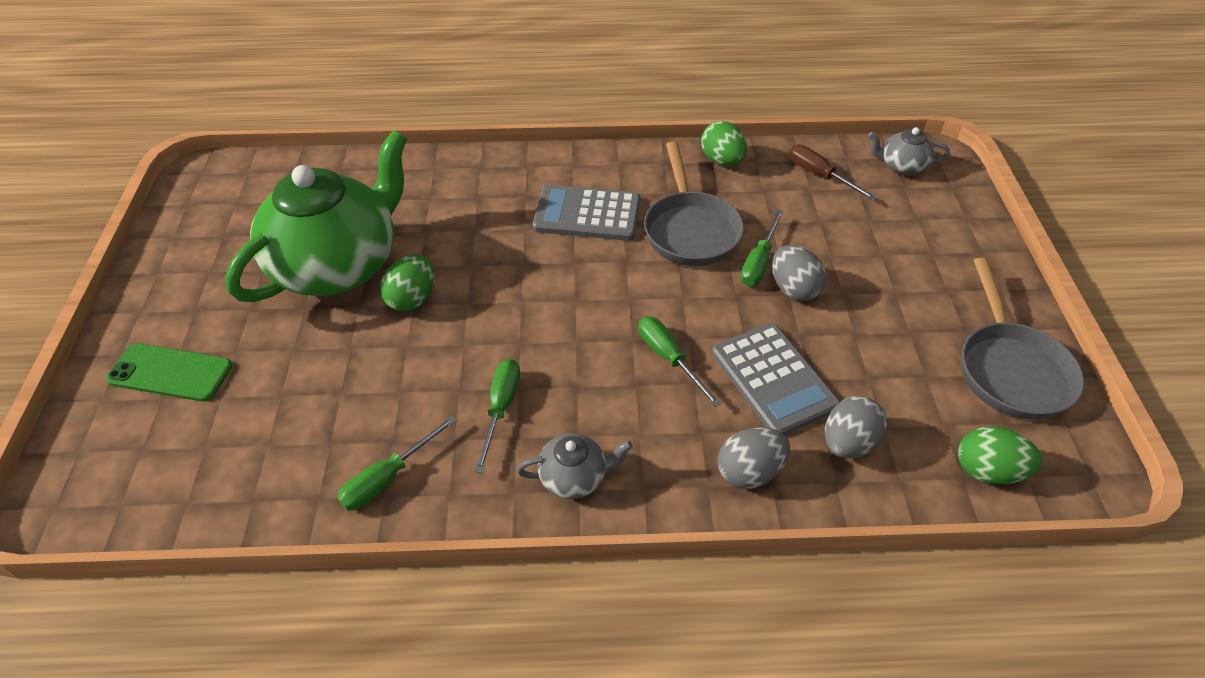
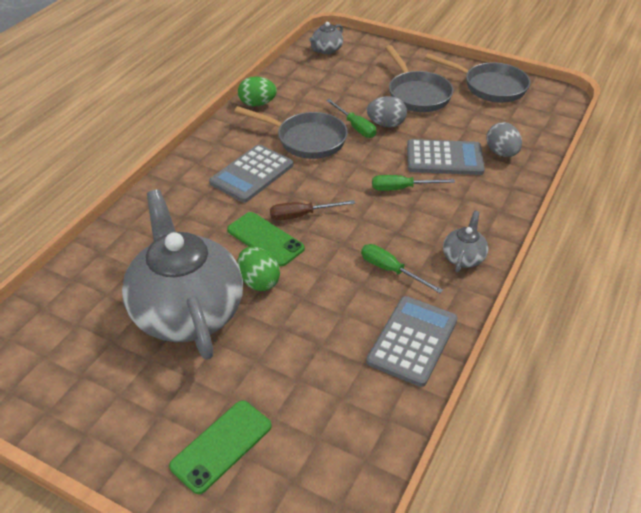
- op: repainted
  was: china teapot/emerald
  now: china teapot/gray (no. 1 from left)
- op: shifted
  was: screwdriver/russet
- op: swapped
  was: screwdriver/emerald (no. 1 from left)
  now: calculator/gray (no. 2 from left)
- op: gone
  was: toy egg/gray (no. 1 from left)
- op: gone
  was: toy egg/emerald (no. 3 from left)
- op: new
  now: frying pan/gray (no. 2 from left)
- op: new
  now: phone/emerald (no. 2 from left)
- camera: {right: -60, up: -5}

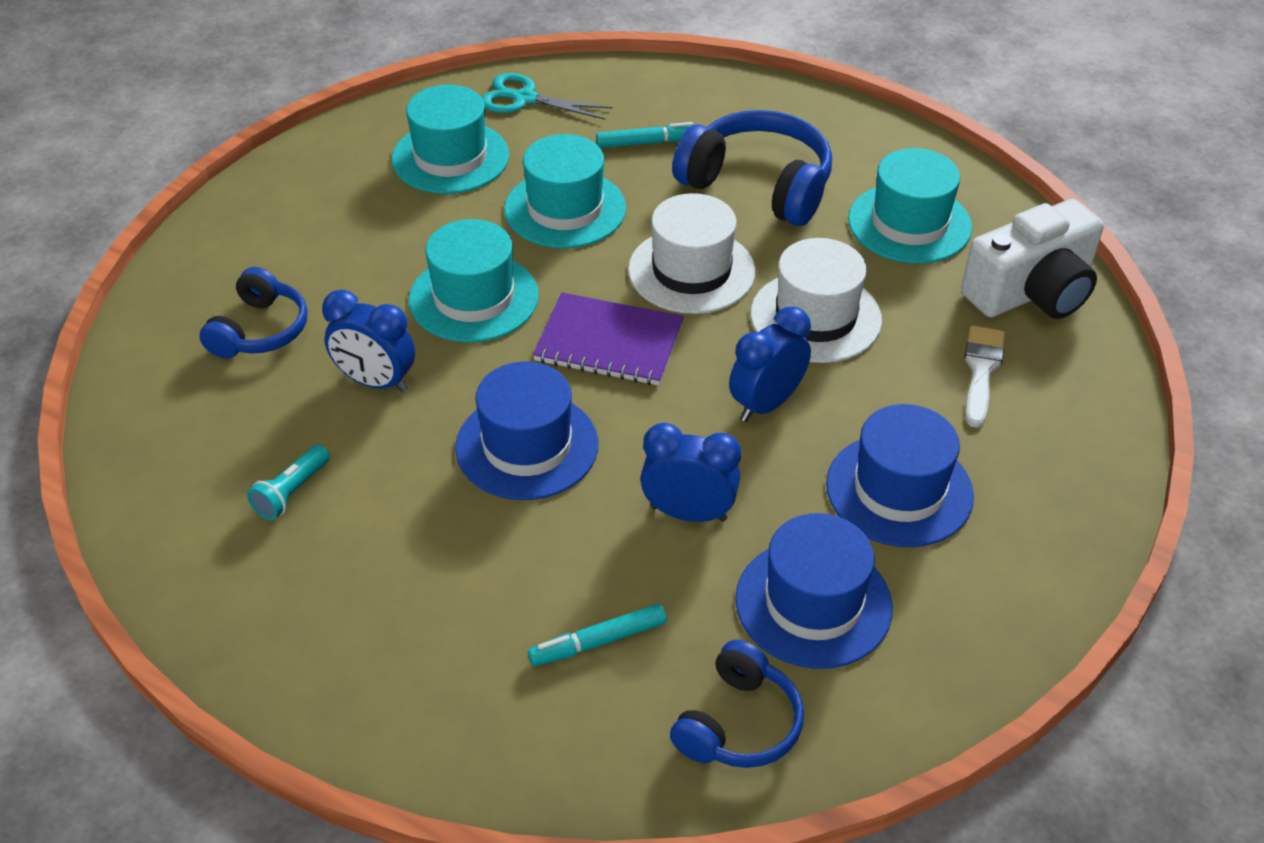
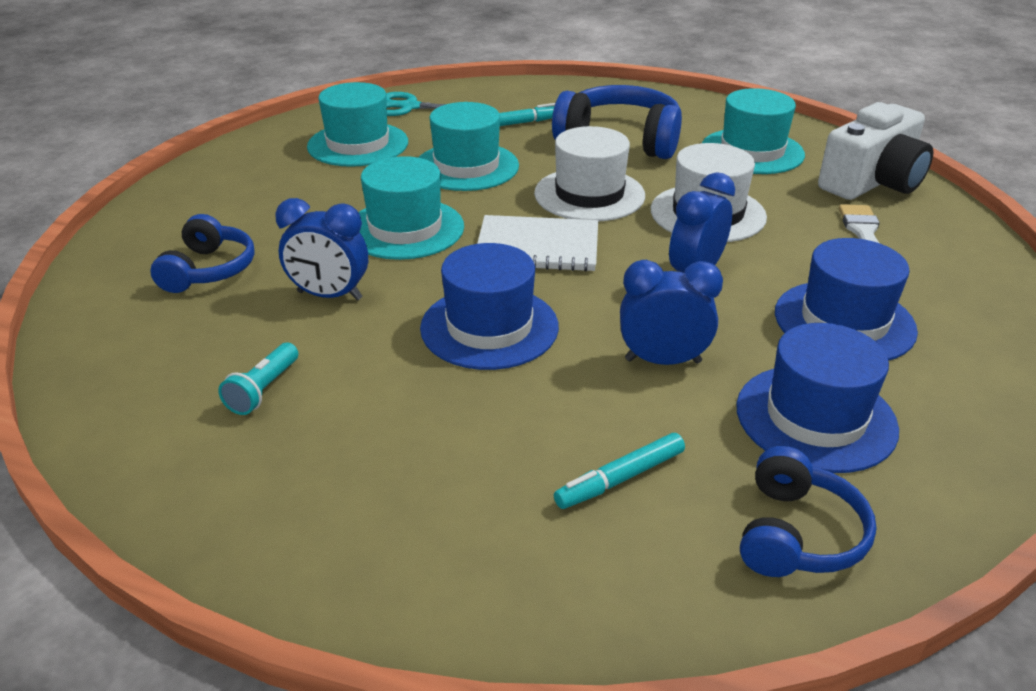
- op: repainted
  was: notebook/violet
  now: notebook/pure white
- camera: {right: -10, up: -10}

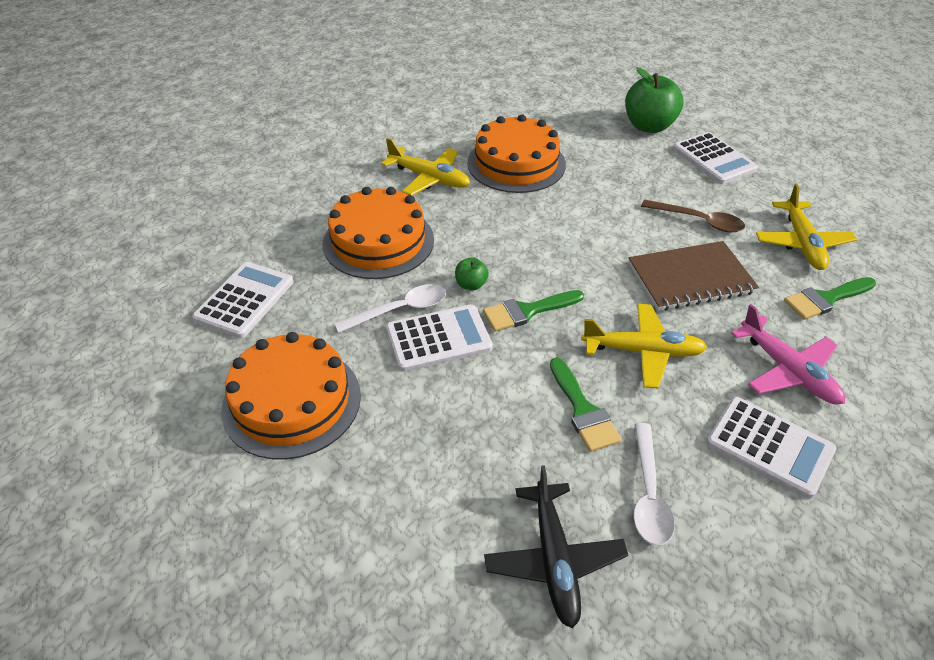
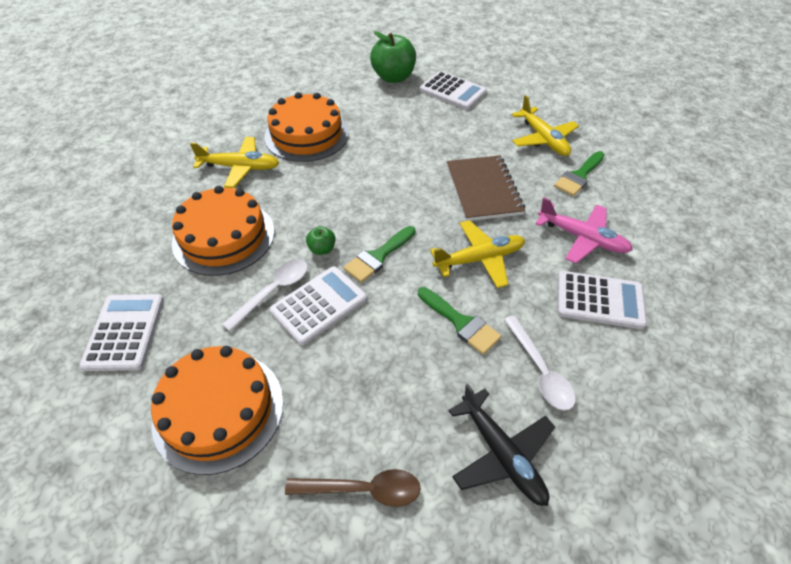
- op: shifted
  was: spoon/russet
- op: rotated
  was: notebook/russet
  clockwise: -60
- camera: {right: -25, up: 5}

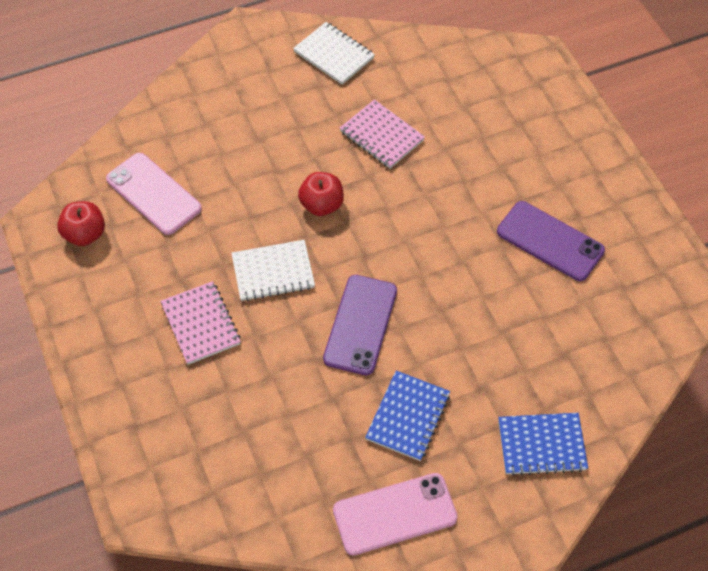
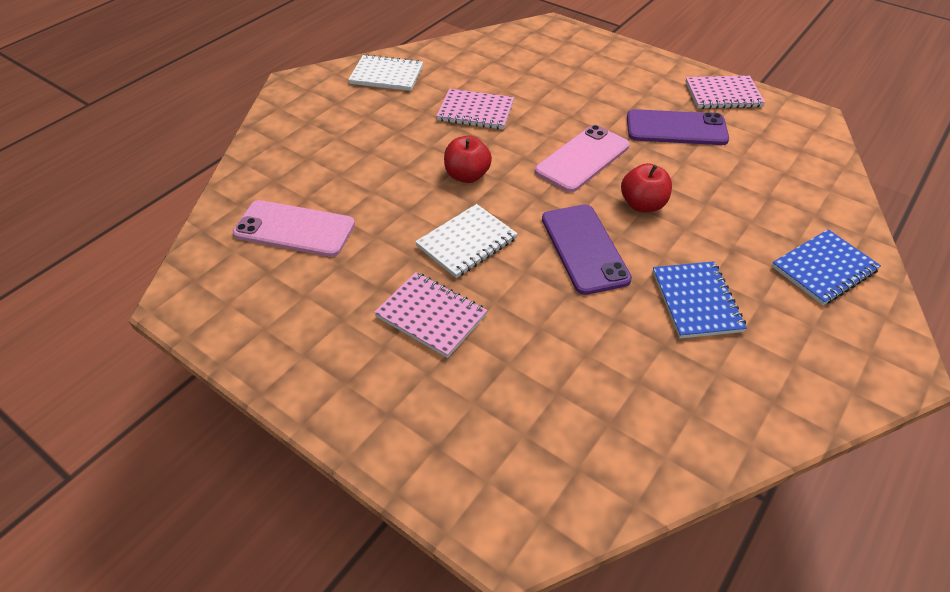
- op: shifted
  was: apple/red (no. 1 from left in the first image)
  now: apple/red (no. 2 from left)
- op: shifted
  was: phone/pink (no. 2 from left)
- op: new
  now: notebook/pink (no. 3 from left)
- camera: {right: -30, up: -10}

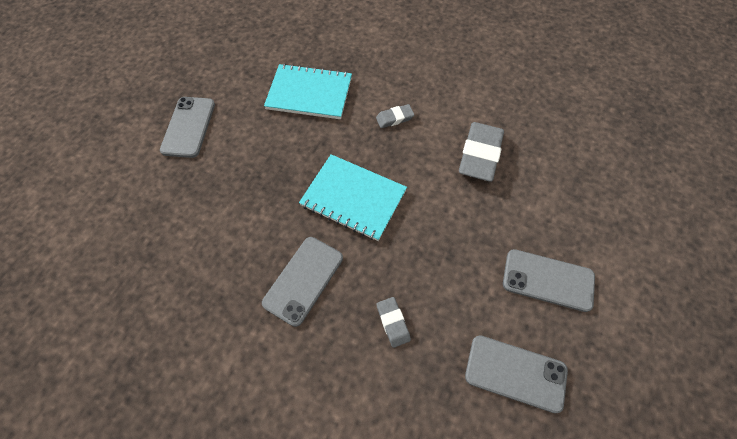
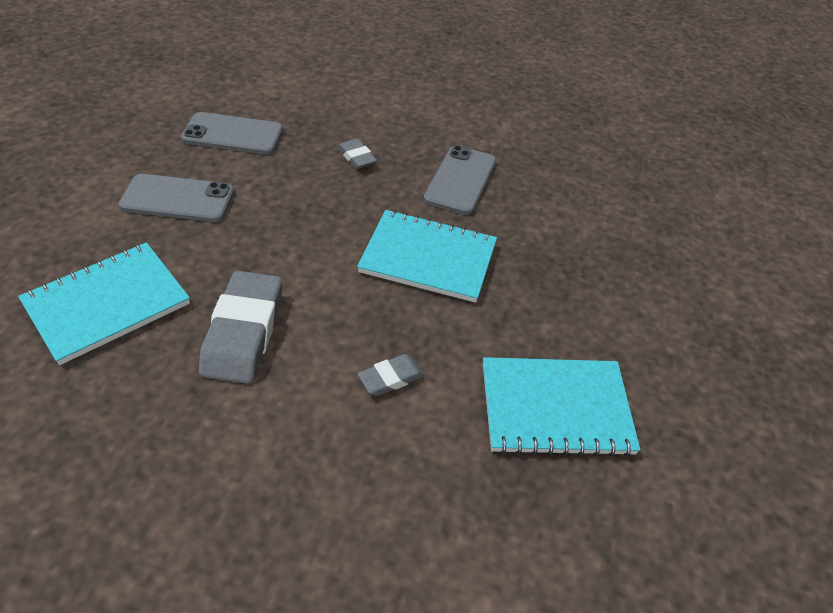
- op: gone
  was: phone/gray (no. 1 from left)
- op: new
  now: notebook/turquoise (no. 1 from left)
- camera: {right: 165, up: -15}

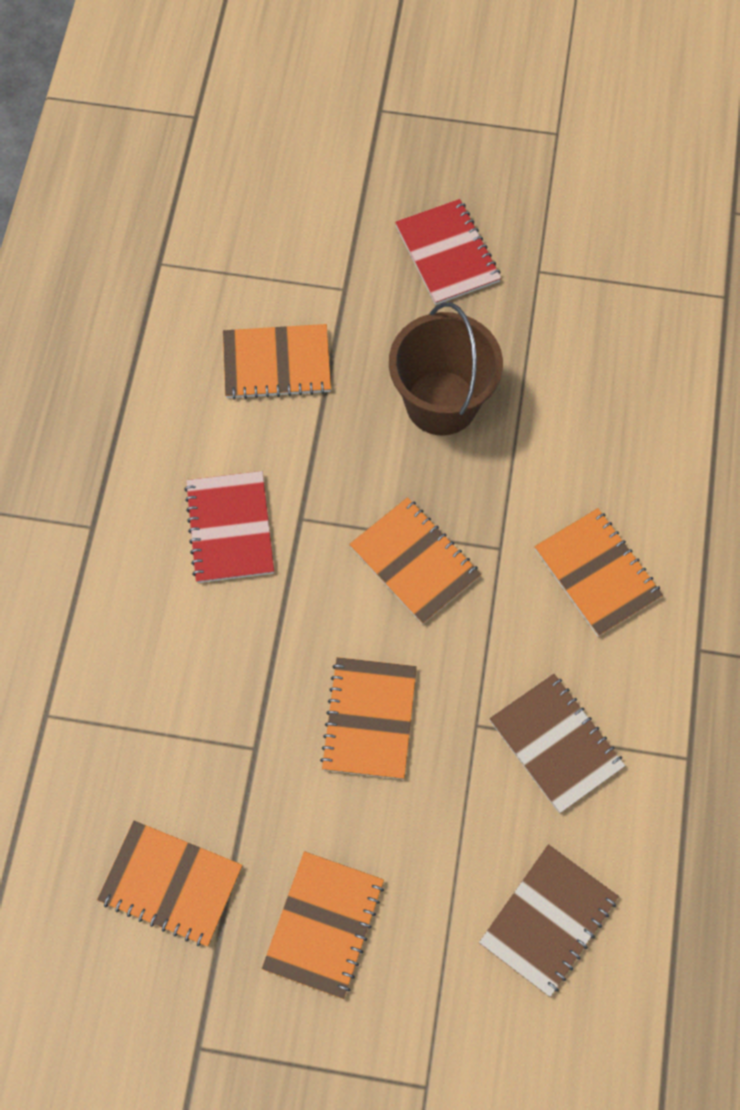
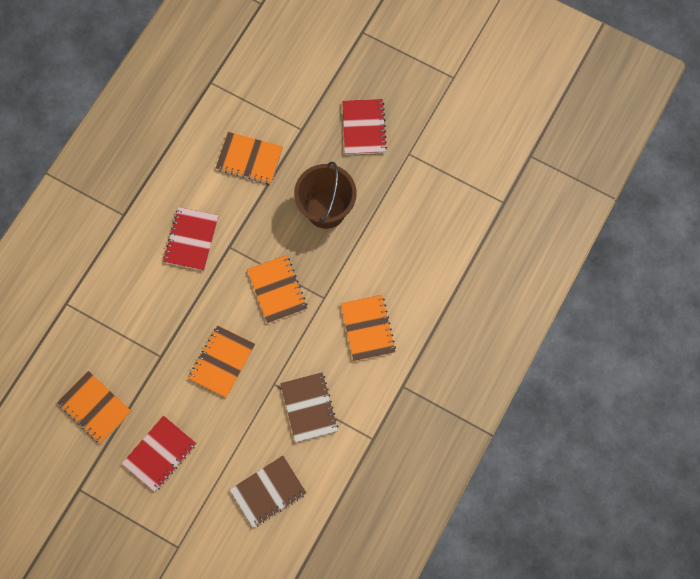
- op: repainted
  was: notebook/orange (no. 3 from left)
  now: notebook/red (no. 1 from left)
- camera: {right: 20, up: 5}

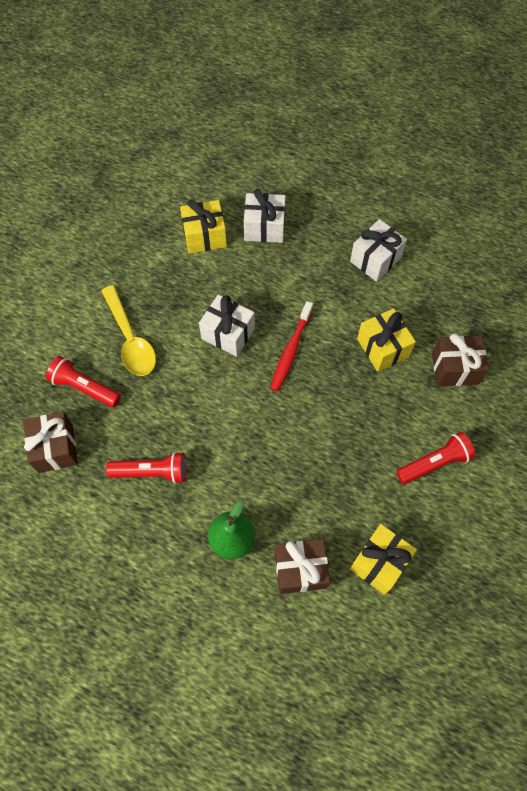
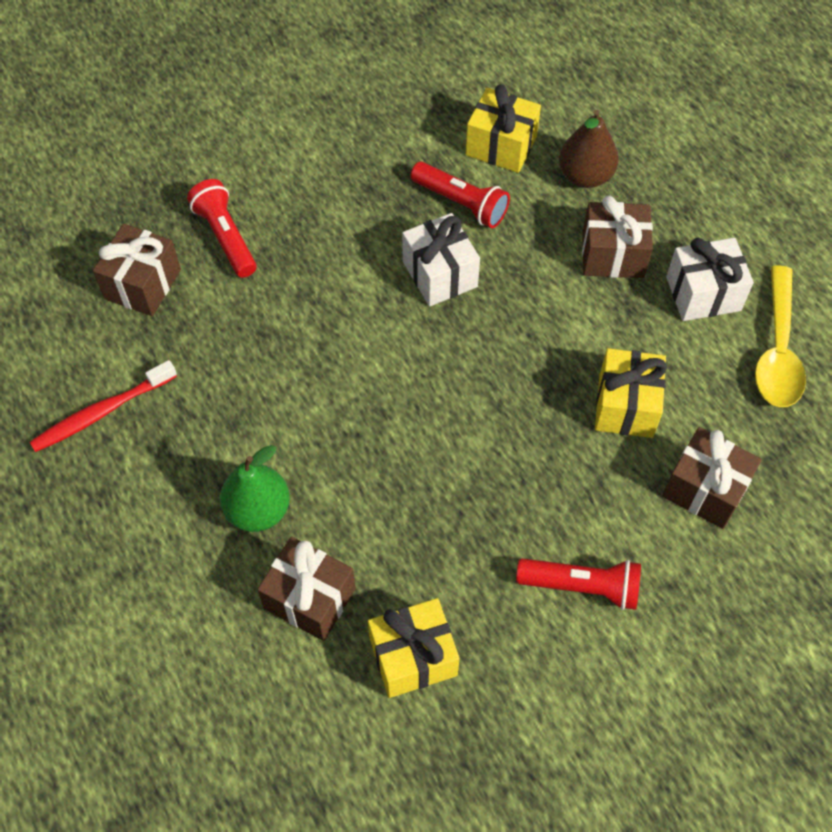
- op: swapped
  was: gift/pure white (no. 2 from left)
  now: toy pear/russet
- op: shifted
  was: spoon/bright yellow
- op: shifted
  was: tooth brush/red
- op: shifted
  was: flashlight/red (no. 2 from left)
- op: new
  now: gift/russet (no. 3 from left)
- camera: {right: 35, up: -5}

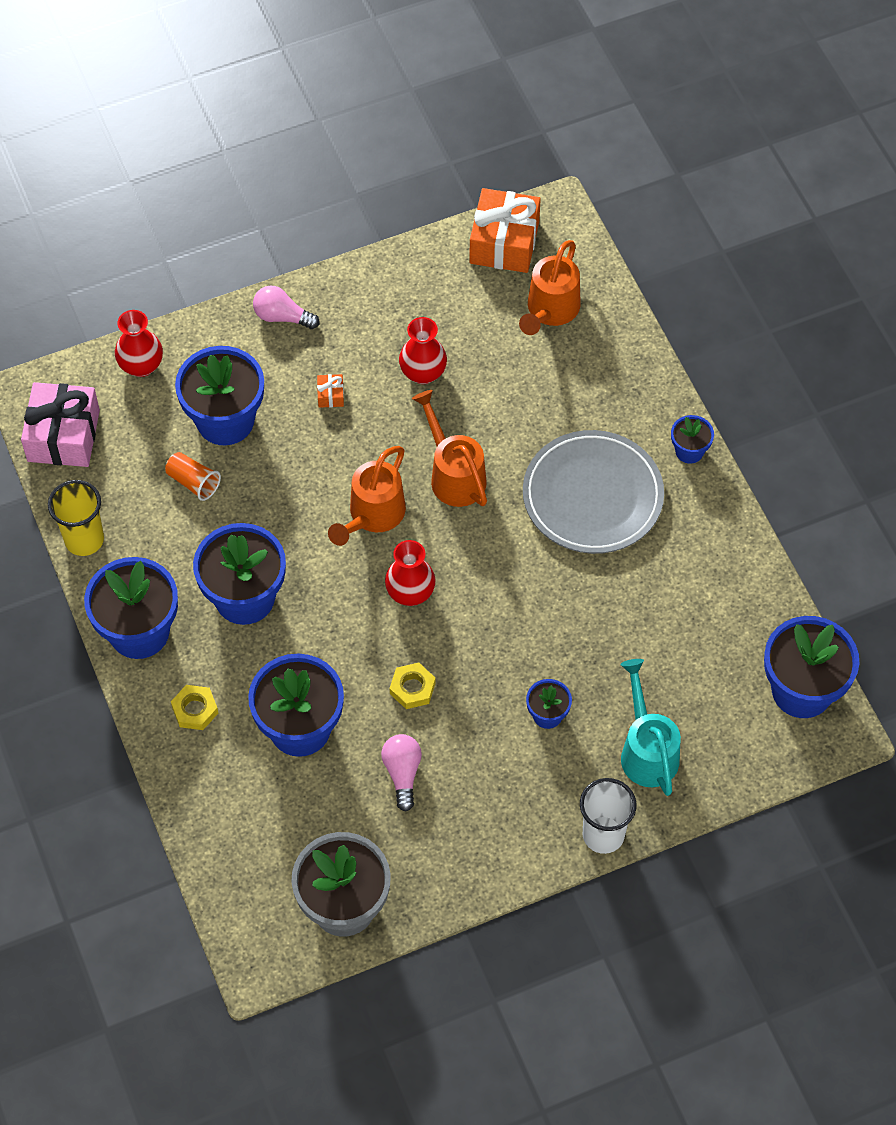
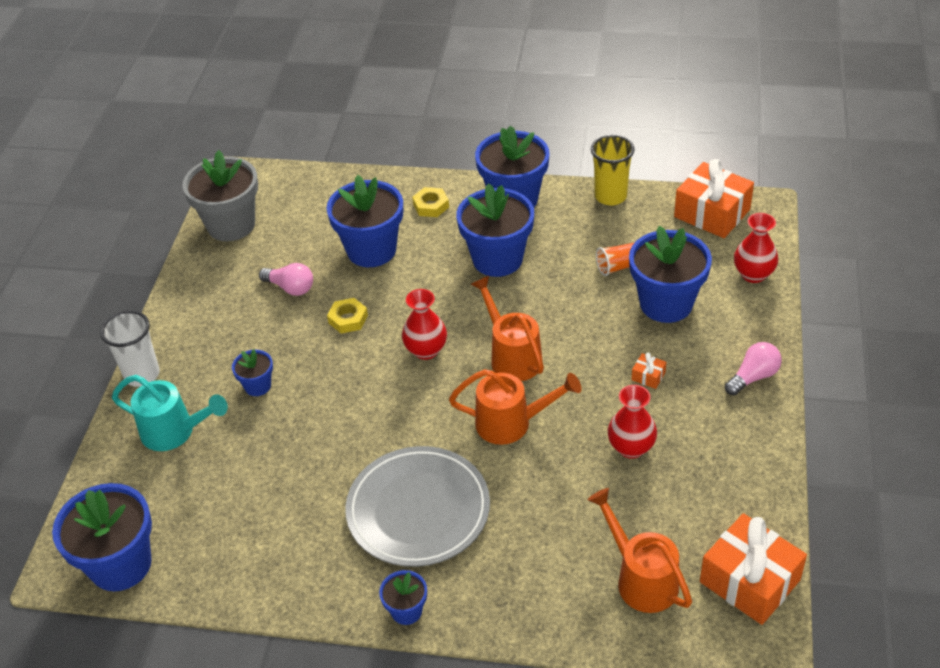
- op: repainted
  was: gift/pink
  now: gift/orange (no. 2 from left)
- camera: {right: 125, up: -15}

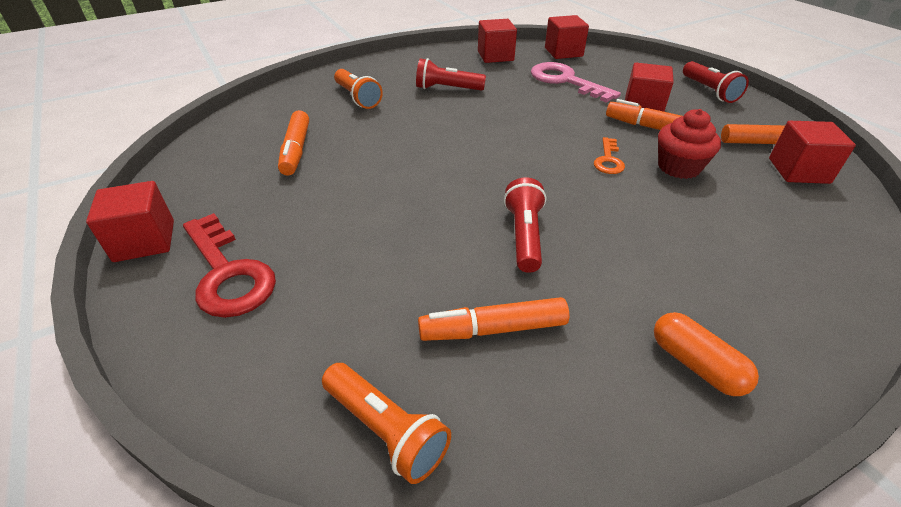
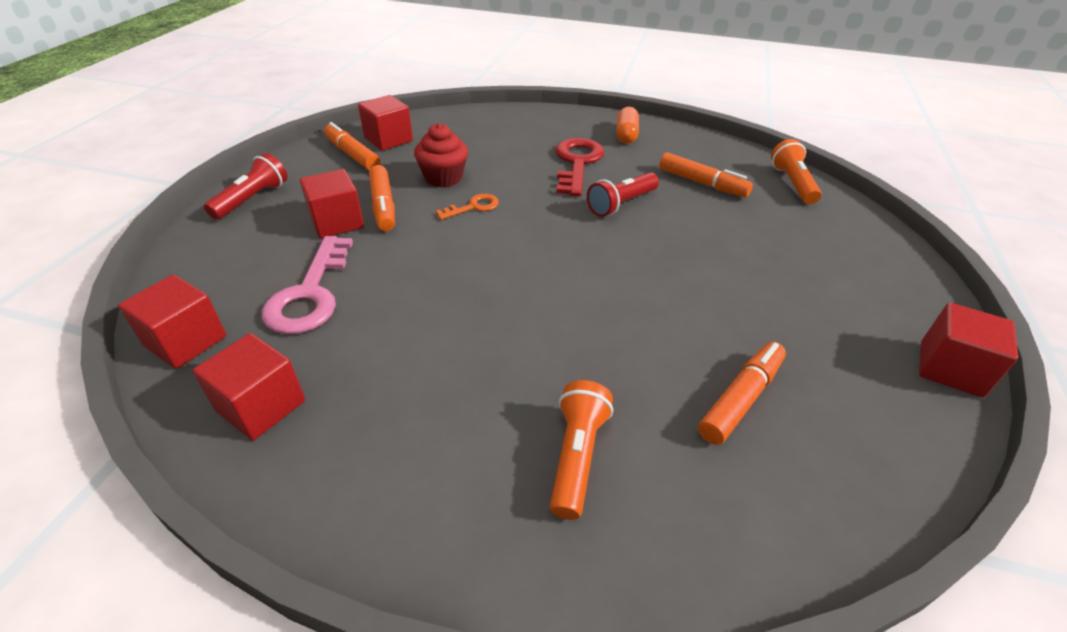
- op: gone
  was: flashlight/red (no. 1 from left)
- op: shifted
  was: latchkey/red
- camera: {right: -135, up: 0}

